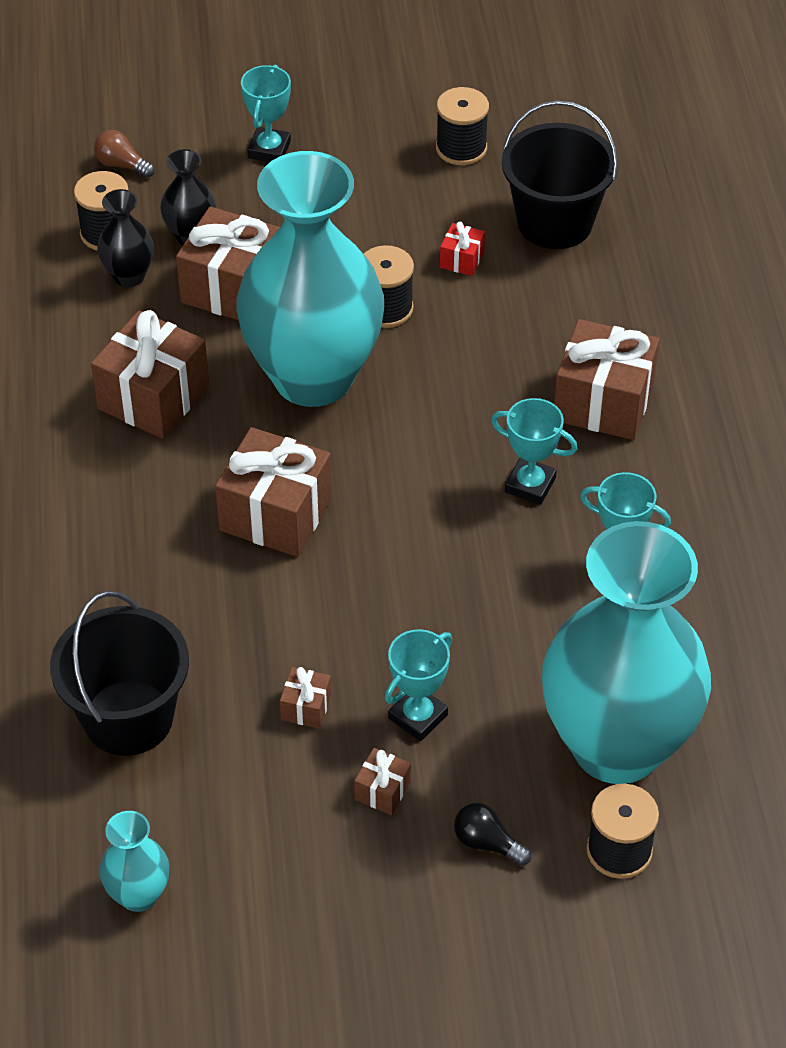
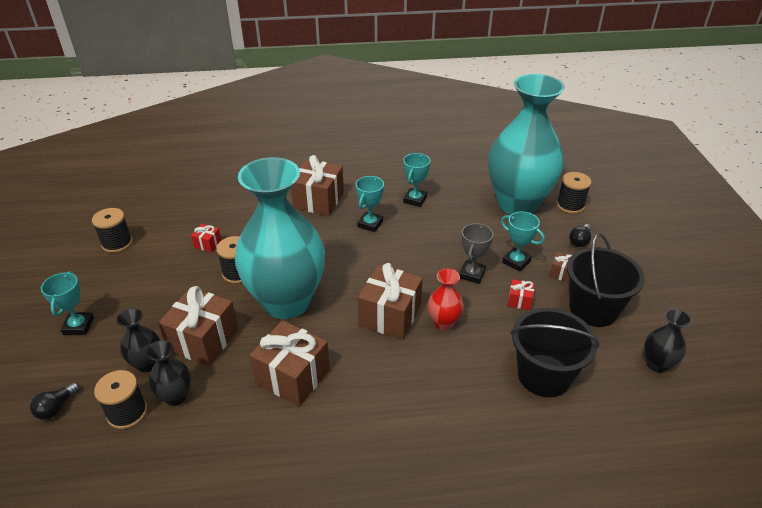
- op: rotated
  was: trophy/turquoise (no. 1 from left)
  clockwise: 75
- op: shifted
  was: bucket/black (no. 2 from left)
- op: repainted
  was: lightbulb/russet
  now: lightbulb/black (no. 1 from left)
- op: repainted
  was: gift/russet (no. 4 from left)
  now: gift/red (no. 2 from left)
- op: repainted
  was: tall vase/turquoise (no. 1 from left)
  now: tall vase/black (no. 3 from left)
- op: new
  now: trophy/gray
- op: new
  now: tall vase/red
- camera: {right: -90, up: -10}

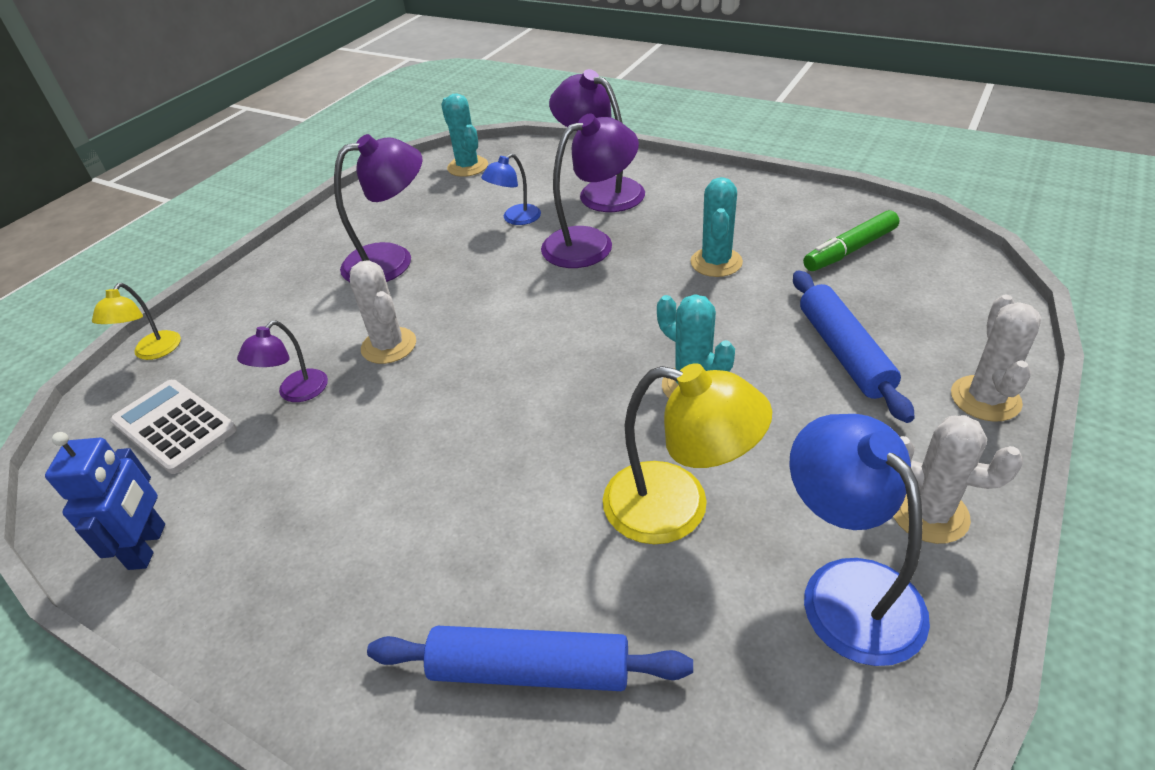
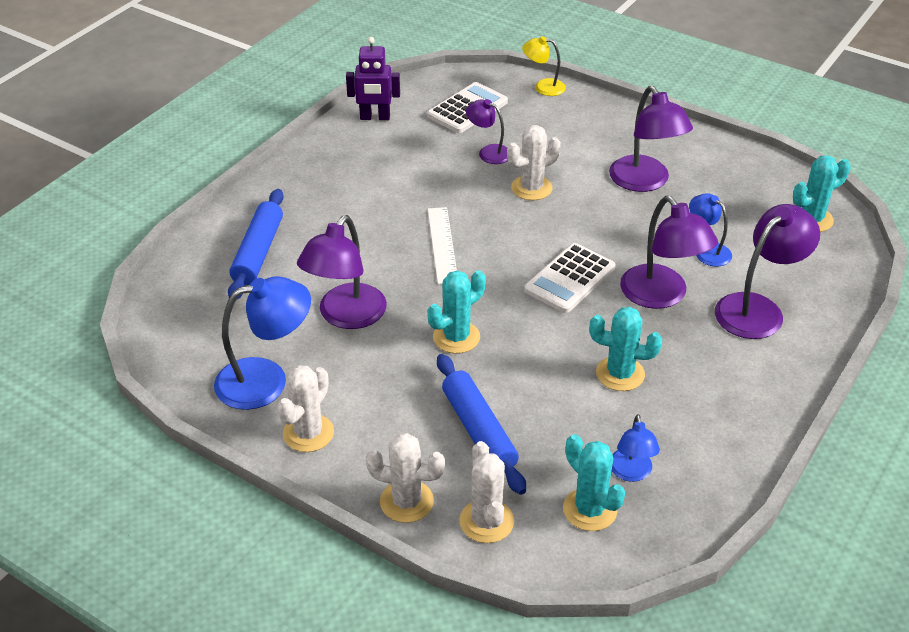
- op: swapped
  was: felt pen/emerald
  now: desk lamp/cobalt (no. 2 from left)
- op: rotated
  was: pastry roller/cobalt (no. 2 from left)
  clockwise: 75
- op: repainted
  was: desk lamp/bright yellow (no. 2 from left)
  now: desk lamp/violet (no. 1 from left)
- op: repainted
  was: toy robot/cobalt
  now: toy robot/violet
- op: new
  now: ruler/pure white
- op: new
  now: calculator/pure white (no. 2 from left)
- op: new
  now: saguaro cactus/turquoise (no. 2 from left)
- op: new
  now: saguaro cactus/pure white (no. 3 from left)
- camera: {right: 90, up: 0}

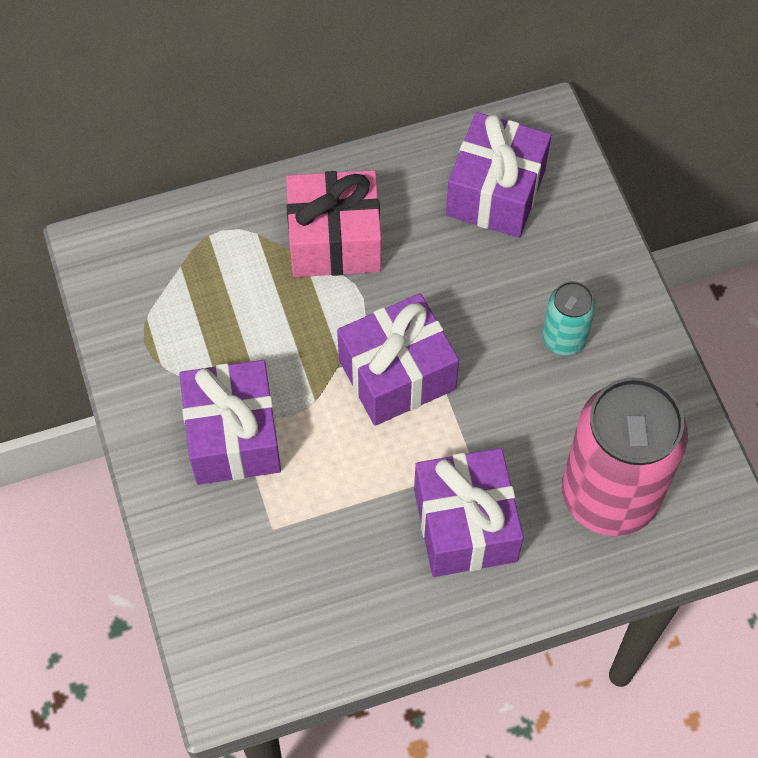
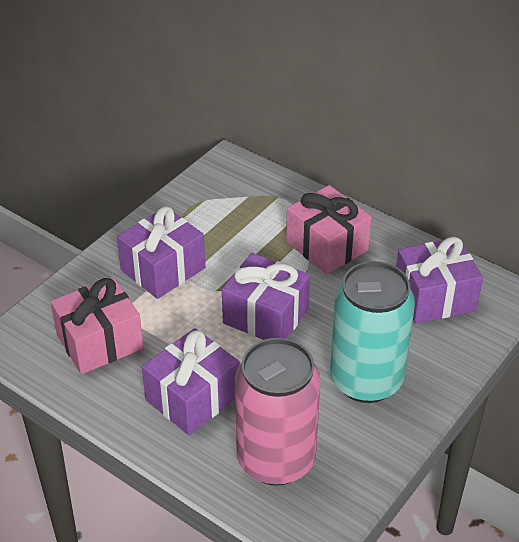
- op: scaled
  was: can/turquoise
  ratio: 2.09
- op: new
  now: gift/pink (no. 1 from left)
- camera: {right: 55, up: -20}

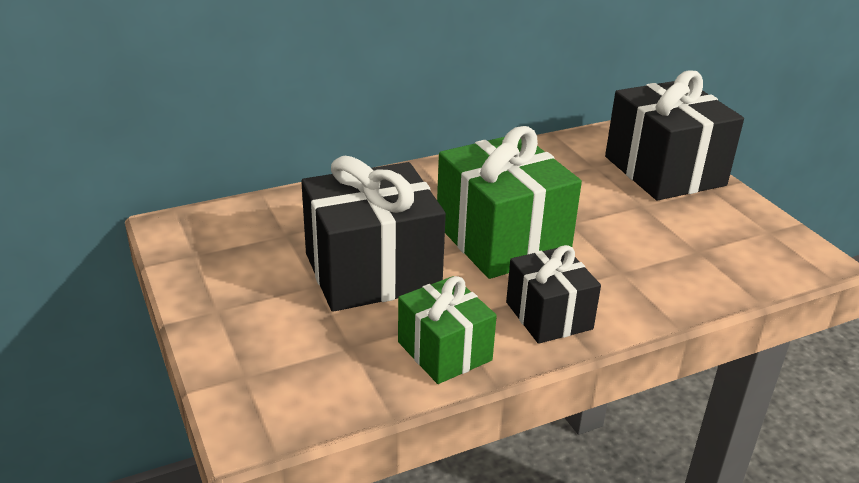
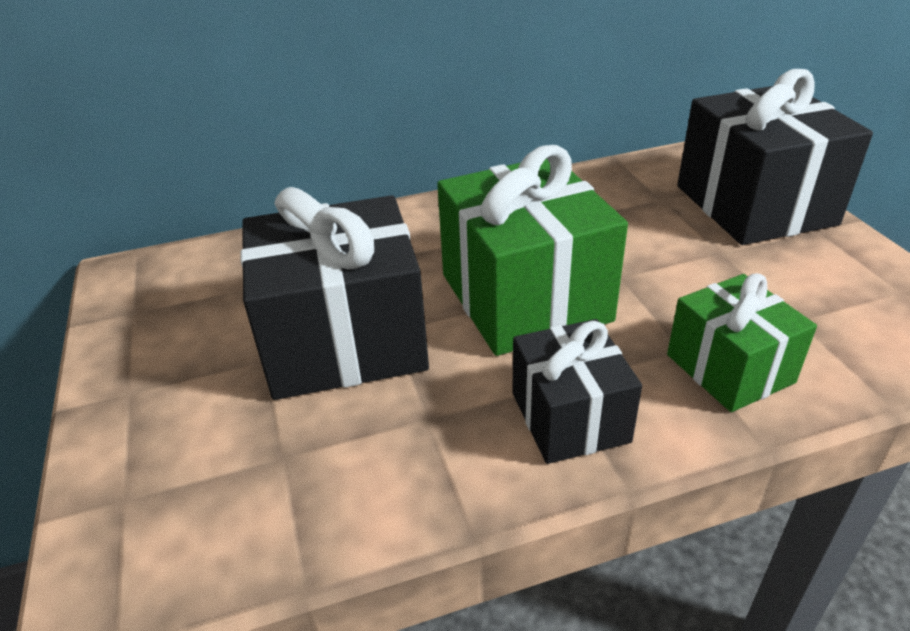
- op: shifted
  was: gift/emerald (no. 1 from left in the first image)
  now: gift/emerald (no. 2 from left)
- camera: {right: 10, up: 5}

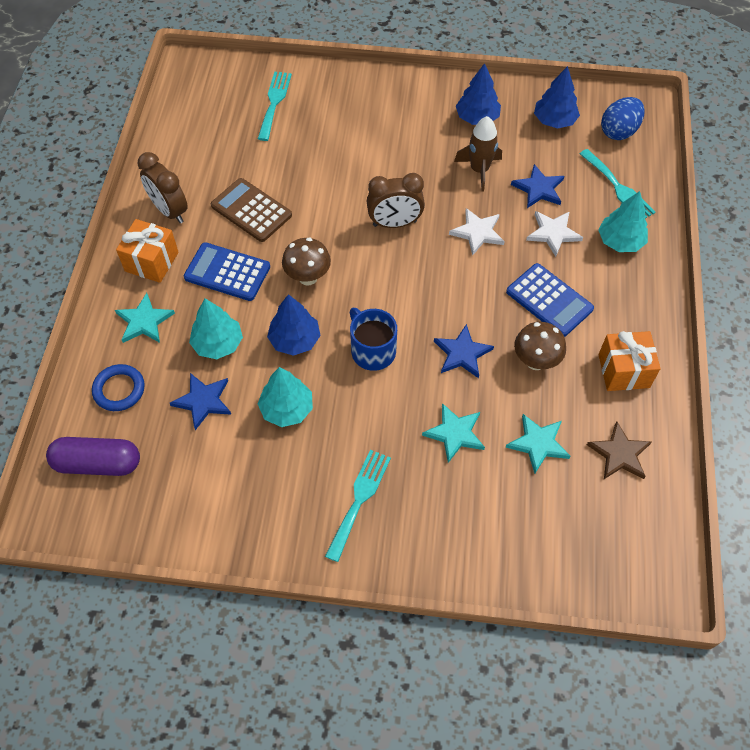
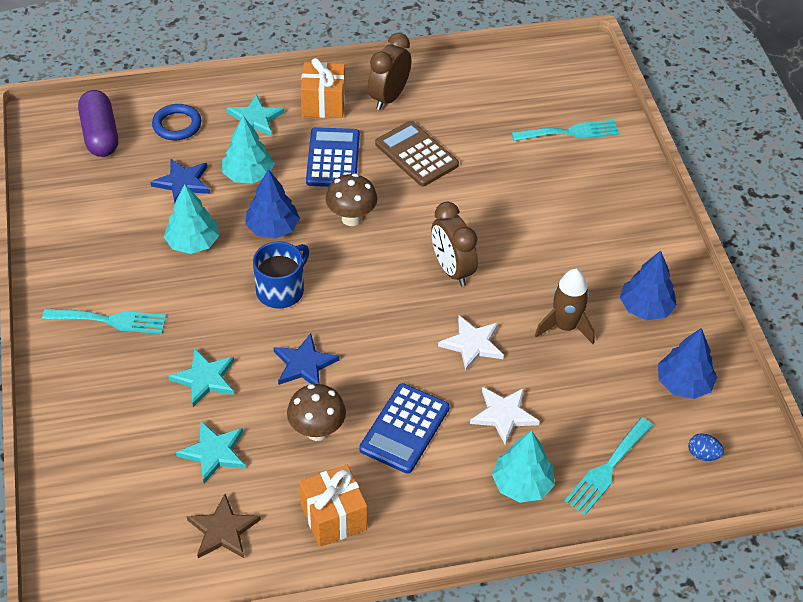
- op: scaled
  was: toy egg/cobalt
  ratio: 0.54
- op: gone
  was: five-pointed star/cobalt (no. 3 from left)
- op: rotated
  was: calculator/russet
  clockwise: -60
- camera: {right: 70, up: -10}

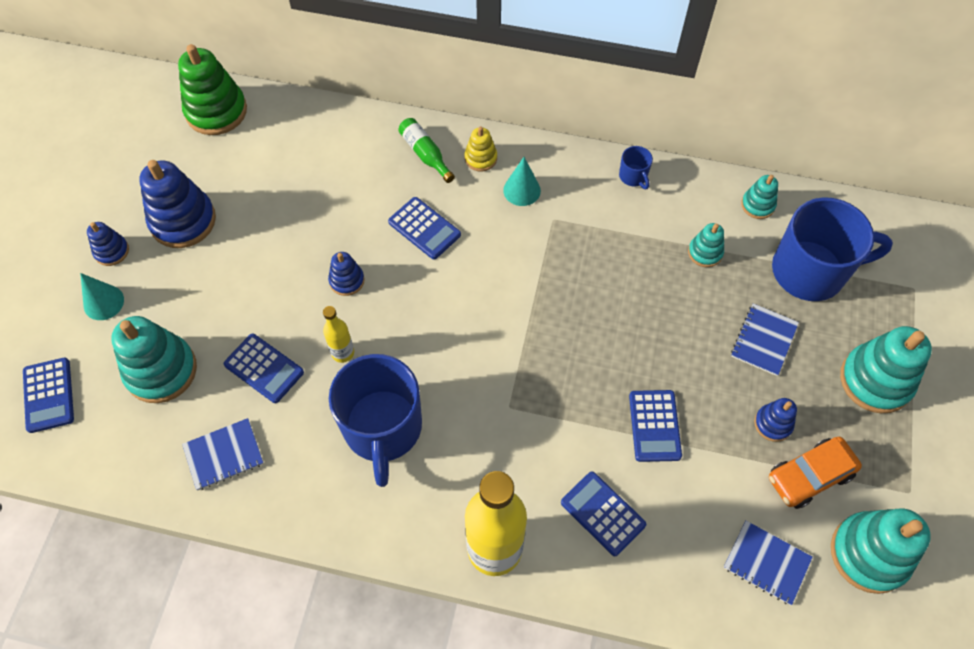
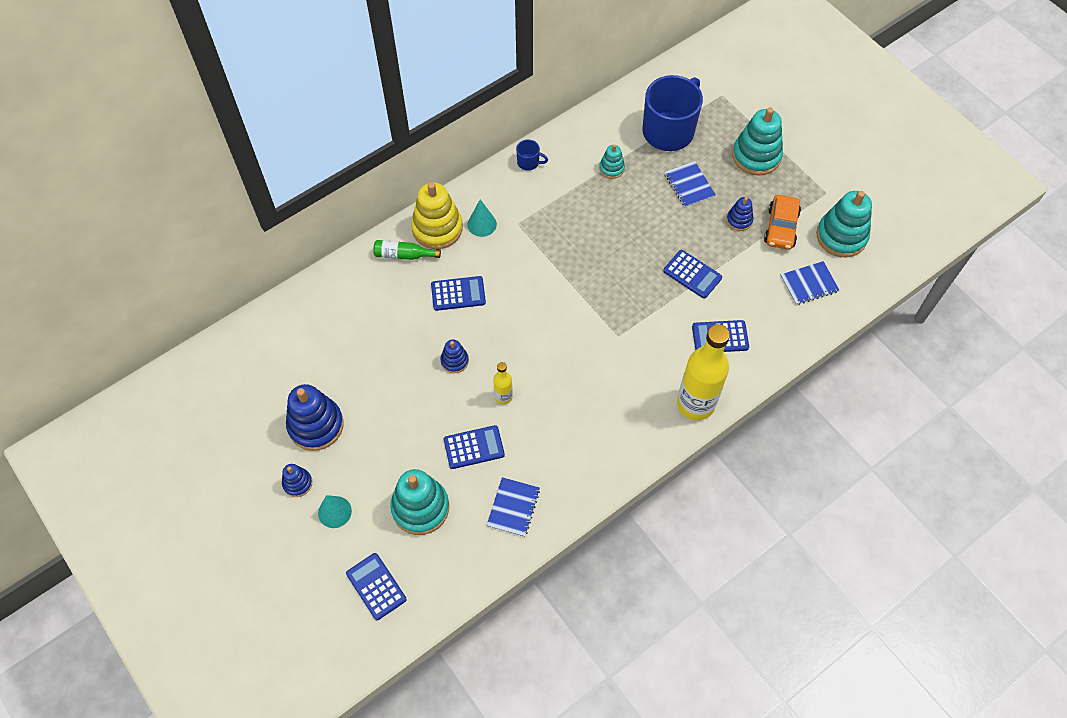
- op: gone
  was: stacking toy/emerald
- op: scaled
  was: stacking toy/bright yellow
  ratio: 1.93
- op: gone
  was: stacking toy/turquoise (no. 3 from left)
- op: gone
  was: mug/cobalt (no. 1 from left)
- op: rotated
  was: calculator/cobalt (no. 1 from left)
  clockwise: -150
- camera: {right: -50, up: 0}

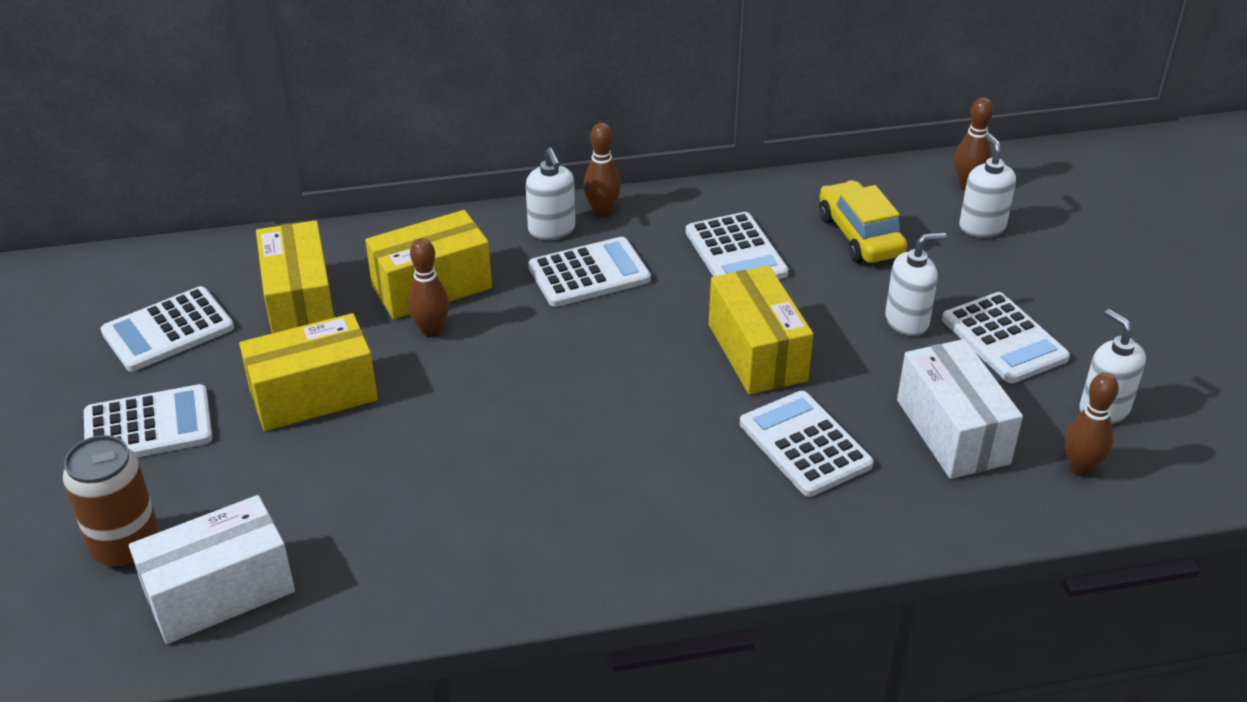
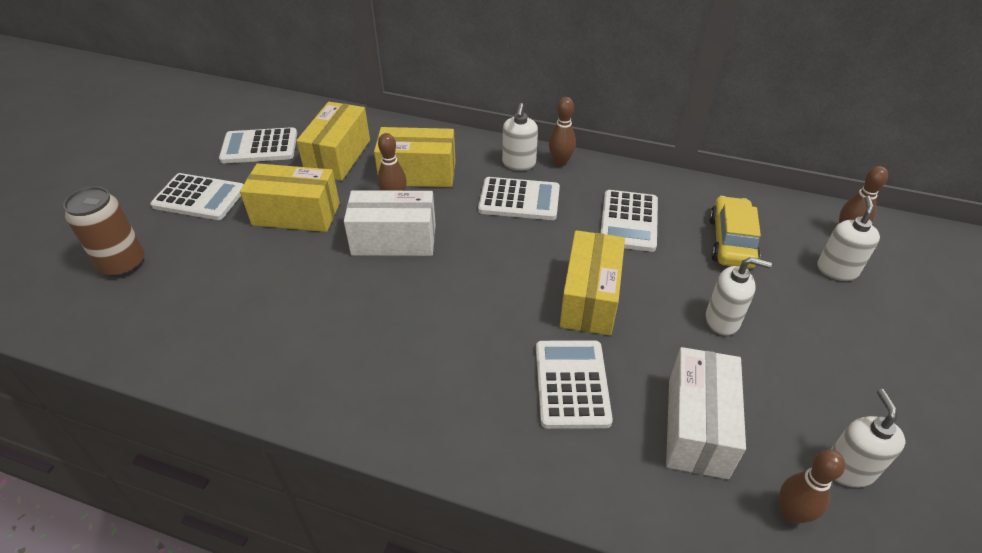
- op: gone
  was: calculator/pure white (no. 6 from left)
- op: shifted
  was: parcel/pure white (no. 1 from left)
- camera: {right: 30, up: 5}

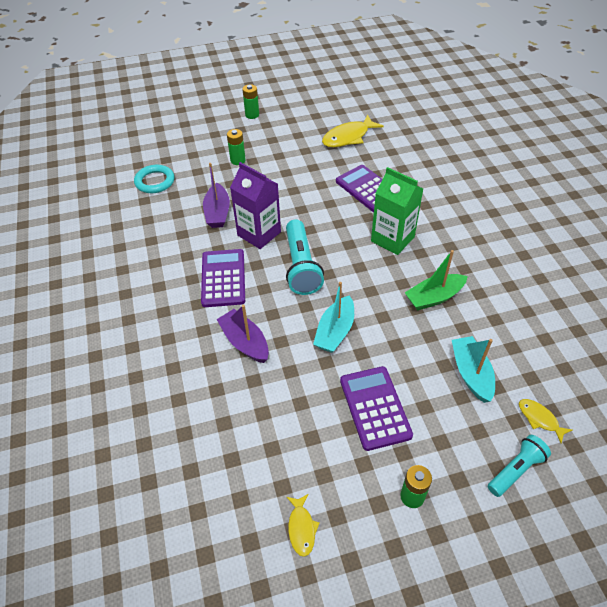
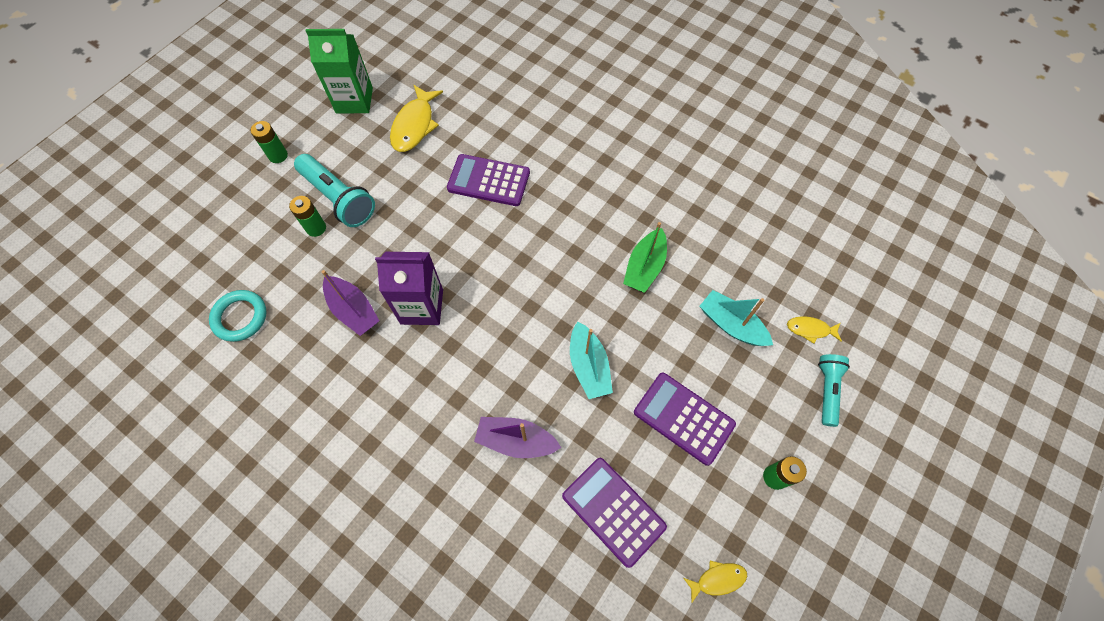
- op: shifted
  was: juice carton/emerald
- op: shifted
  was: flashlight/turquoise (no. 1 from left)
- op: shifted
  was: calculator/violet (no. 1 from left in the first image)
  now: calculator/violet (no. 2 from left)
- op: rotated
  was: fish figure/bright yellow (no. 1 from left in the first image)
  clockwise: -60
- camera: {right: -40, up: 15}

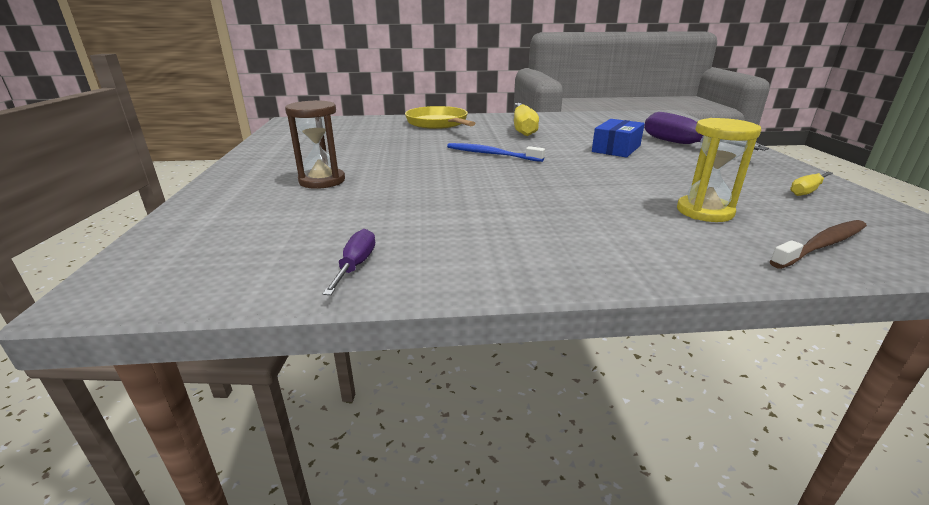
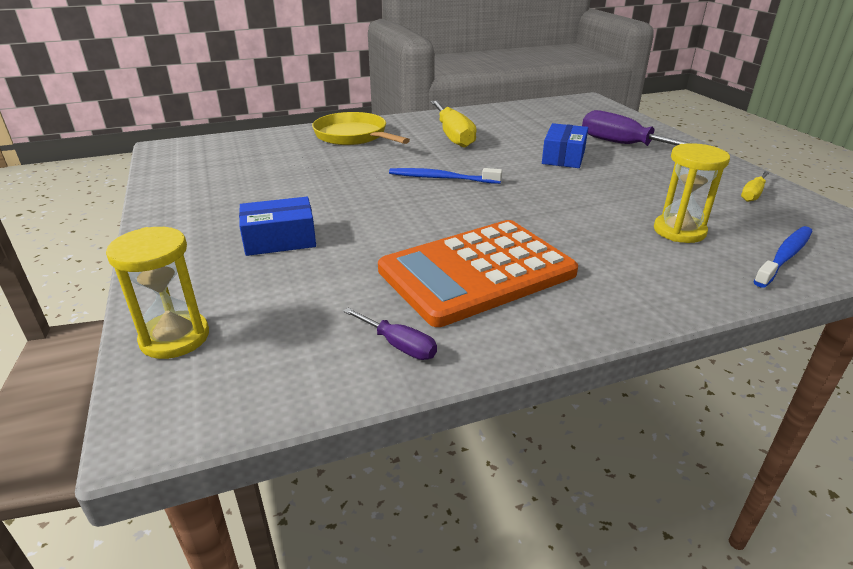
- op: swapped
  was: sand timer/russet
  now: parcel/cobalt (no. 1 from left)
- op: repainted
  was: tooth brush/russet
  now: tooth brush/cobalt (no. 2 from left)
- op: rotated
  was: screwdriver/violet (no. 1 from left)
  clockwise: 135
- op: new
  now: calculator/orange
- op: new
  now: sand timer/bright yellow (no. 1 from left)
- camera: {right: -15, up: 5}

